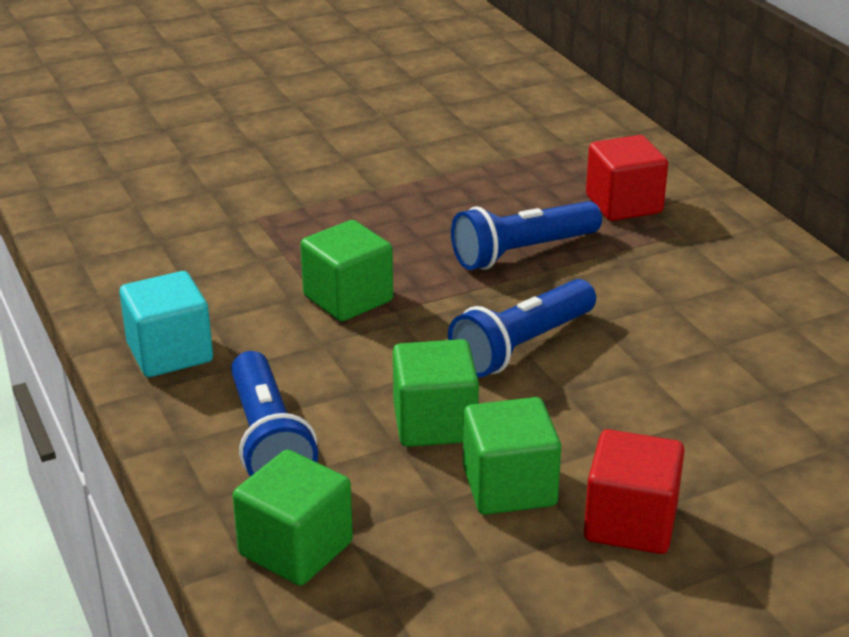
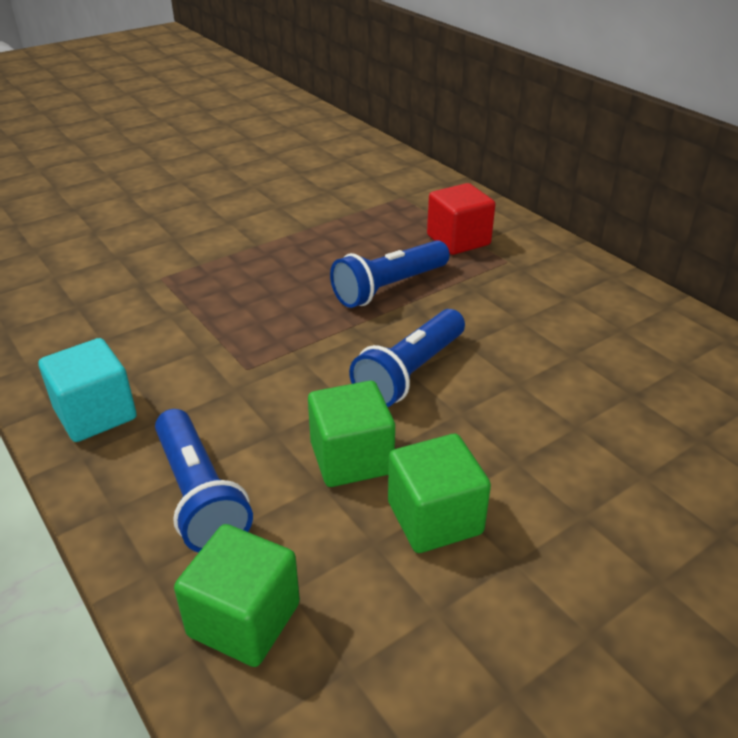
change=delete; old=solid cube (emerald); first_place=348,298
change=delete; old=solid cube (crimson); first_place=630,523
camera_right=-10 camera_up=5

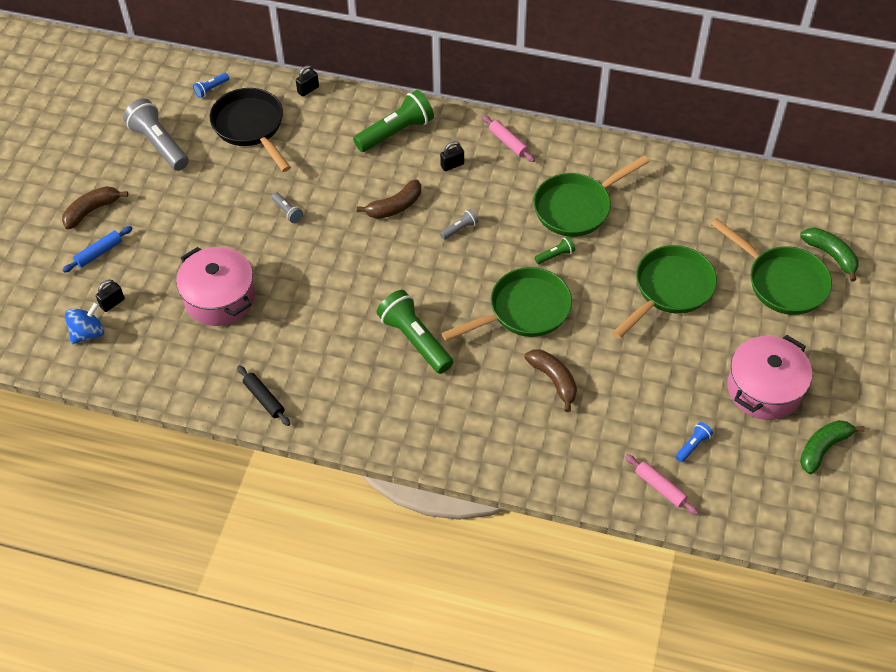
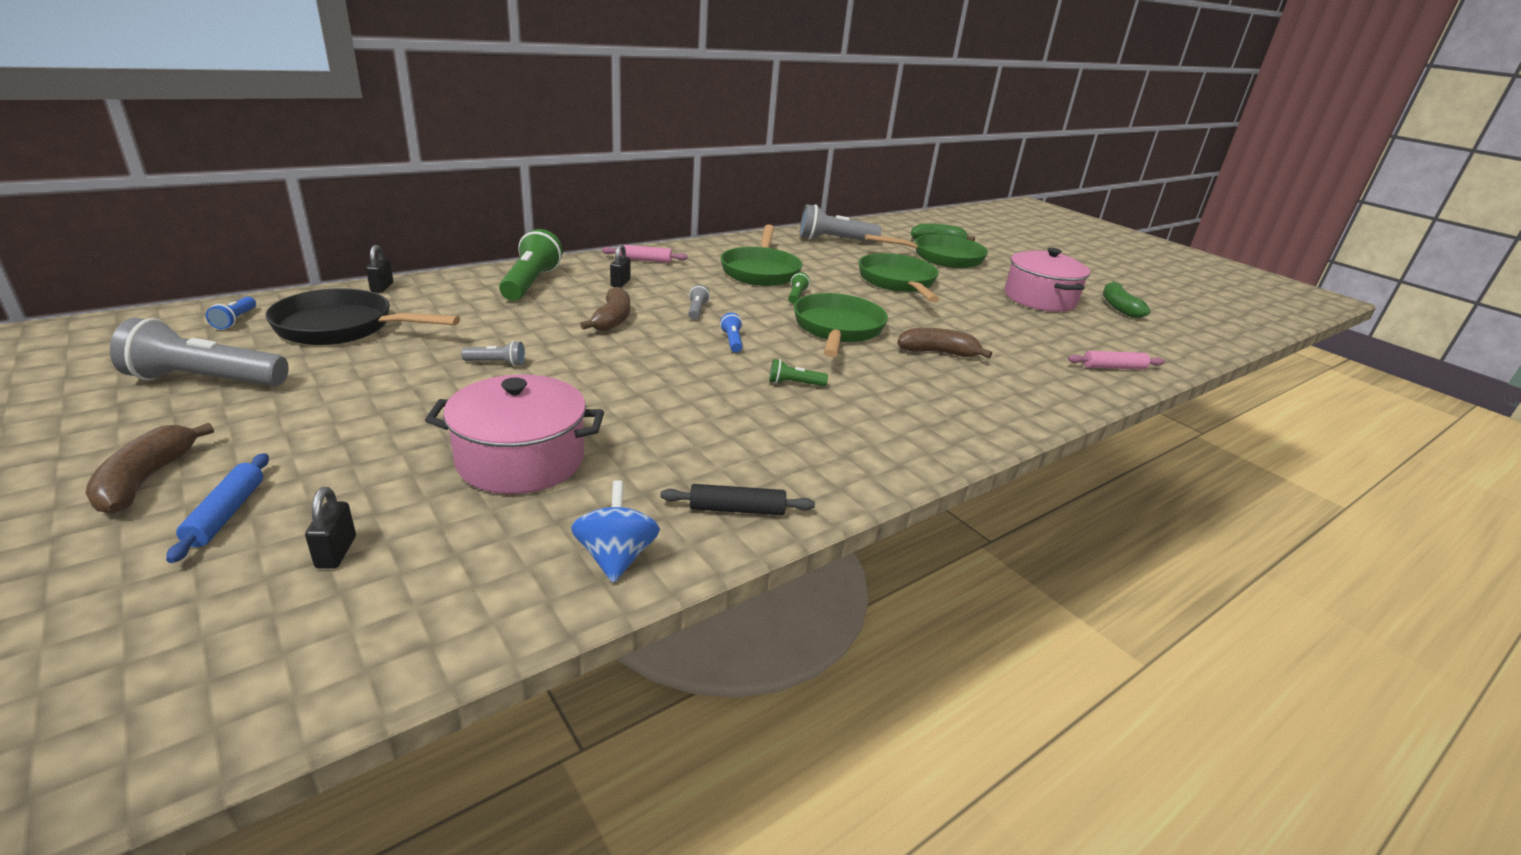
change=resize; old=pocket torch (emerald); first_place=415,339; second_place=794,384; factor=0.46
change=move; old=spinning top (cobalt); first_place=88,333; second_place=616,557
change=move; old=pocket torch (cobalt); first_place=693,445; second_place=732,341
change=insert; new=pocket torch (ash-grey); second_place=834,241
camera_right=-55 camera_up=-25

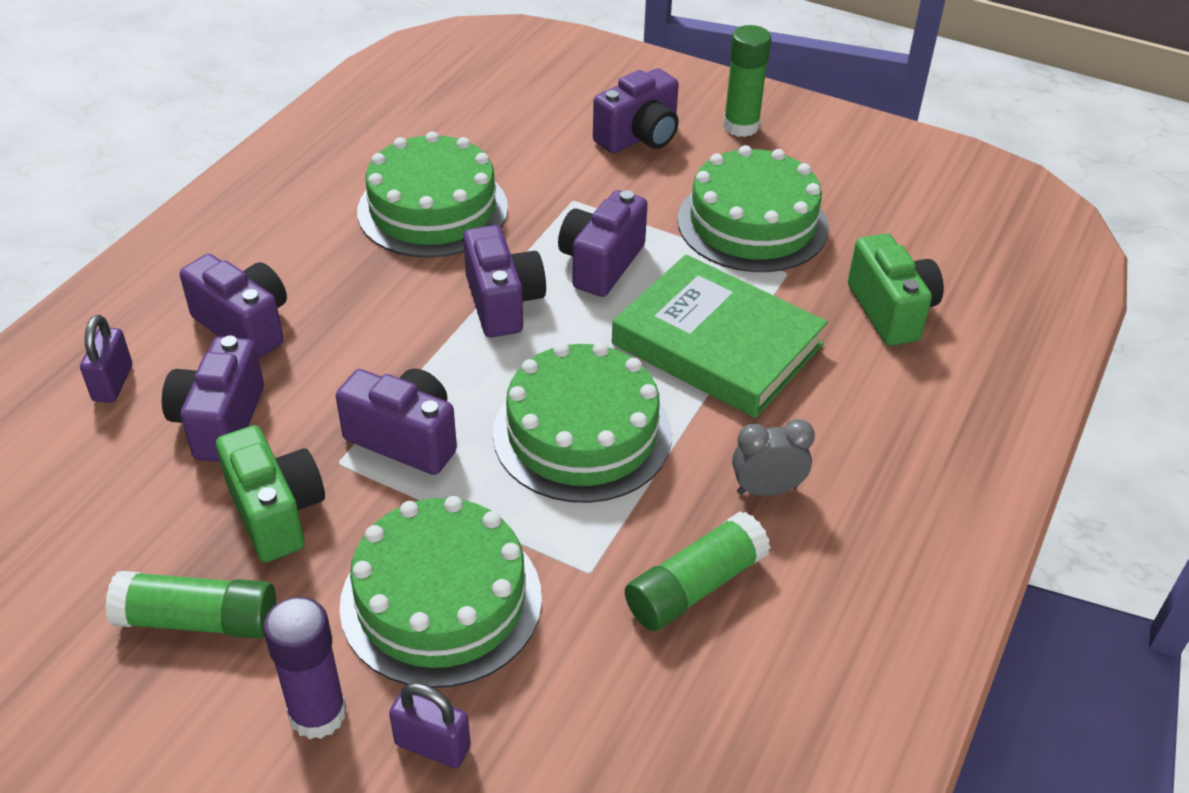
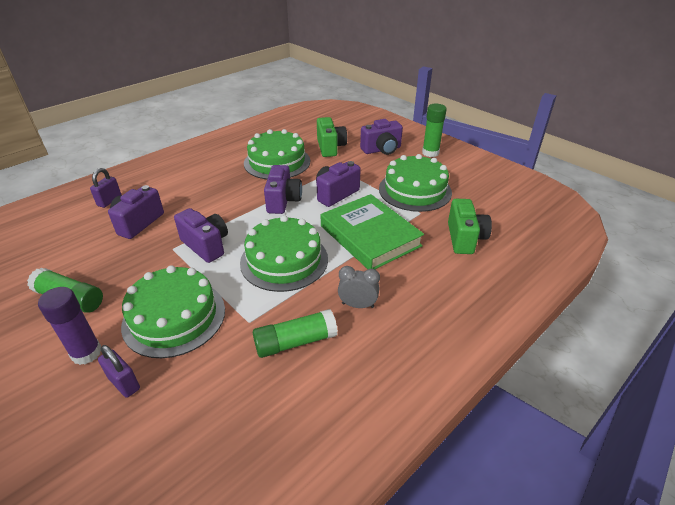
change=delete; old=photo camera (purple); first_place=245,325
change=move; old=photo camera (emerald); first_place=276,512; second_place=330,147
camera_right=20 camera_up=-5

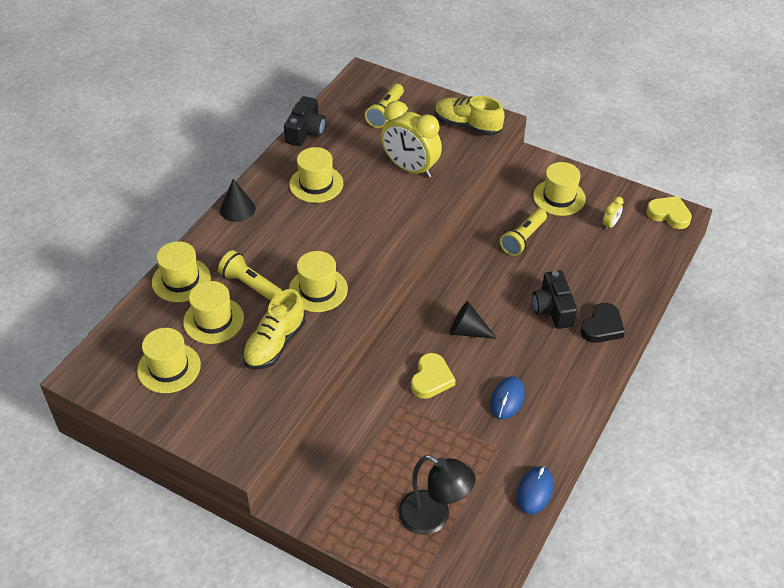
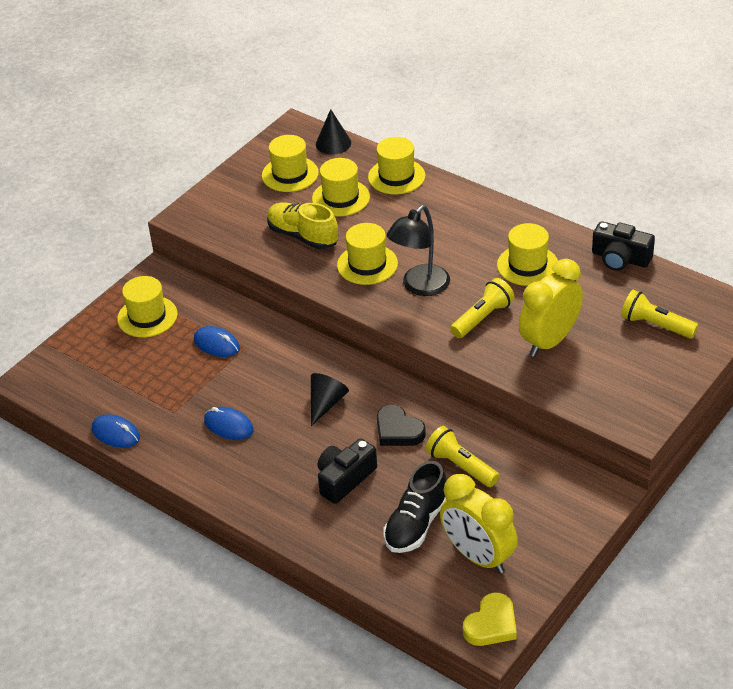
change=delete; old=lace-up shoe (bright yellow); first_place=467,126
change=move; old=top hat (bright yellow); first_place=559,197; second_place=147,316
change=move; old=solid cone (jet-black); first_place=237,209; second_place=333,143
change=resize; old=alarm clock (bright yellow); first_place=610,224; second_place=478,556; factor=2.38
change=move; old=pocket torch (bright yellow); first_place=250,285; second_place=482,318
change=rotate; old=photo camera (jet-black); first_place=553,309; second_place=345,479; degrees=-45
change=move; old=heart shape (jet-black); first_place=602,327; second_place=398,430
change=delete; old=heart shape (bright yellow); first_place=431,379
change=move; old=lamp (jet-black); first_place=433,518; second_place=420,286
change=insert; new=computer mouse (cobalt); second_place=216,344
change=insert; new=lace-up shoe (jet-black); second_place=416,524
camera_right=100 camera_up=-5

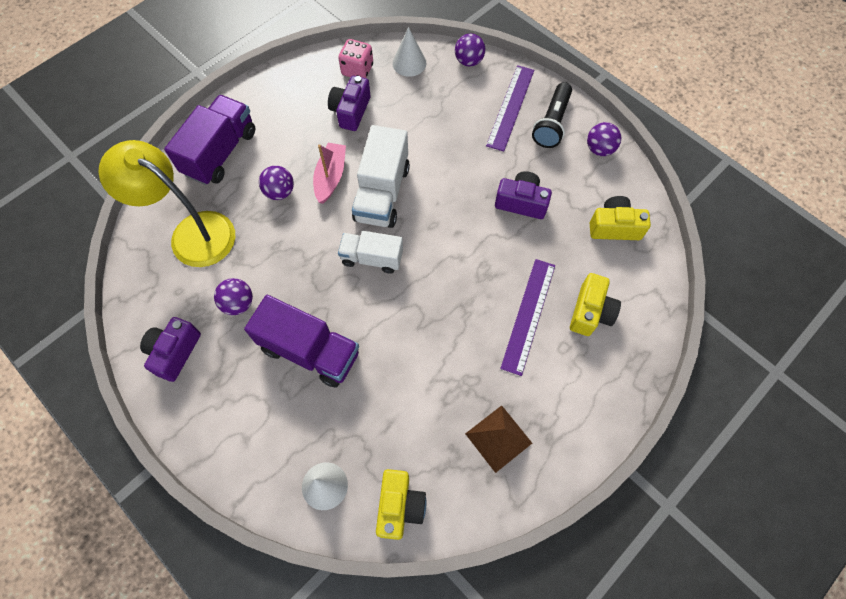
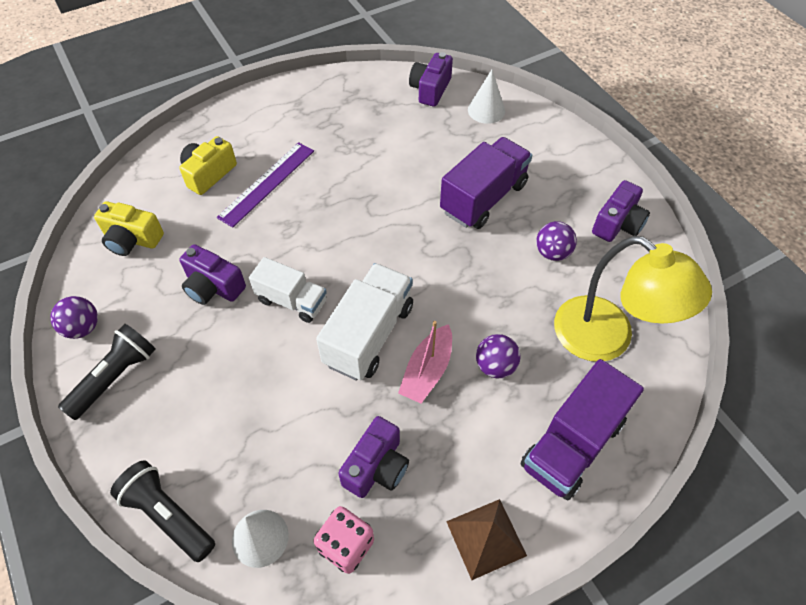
change=replace; old=play ball (purple); new=pocket torch (jet-black); first_place=469,61; second_place=168,515
change=delete; old=measuring stick (purple); first_place=511,107
change=move; old=toy truck (snow-white); first_place=372,258; second_place=292,301
change=rotate; old=toy truck (purple); first_place=310,351; second_place=484,198; degrees=90
change=move; old=pyramid (brown); first_place=498,438; second_place=486,538
change=recolor; old=photo camera (bright yellow); new=photo camera (purple); first_place=399,506; second_place=430,89
camera_right=-165 camera_up=-10

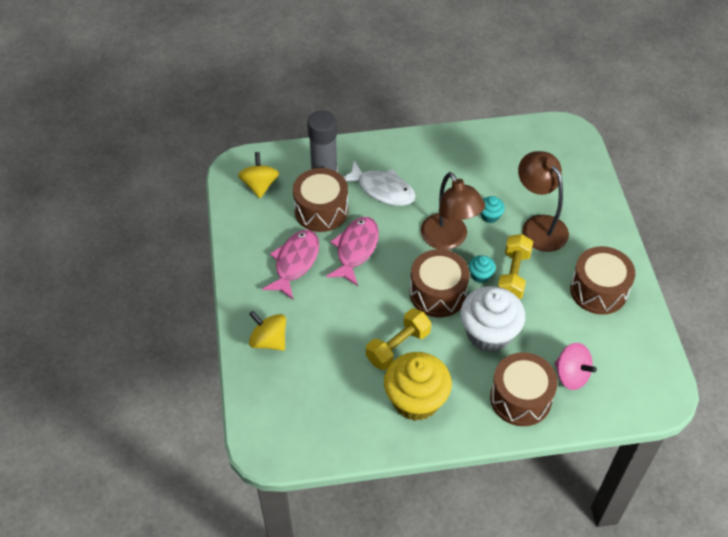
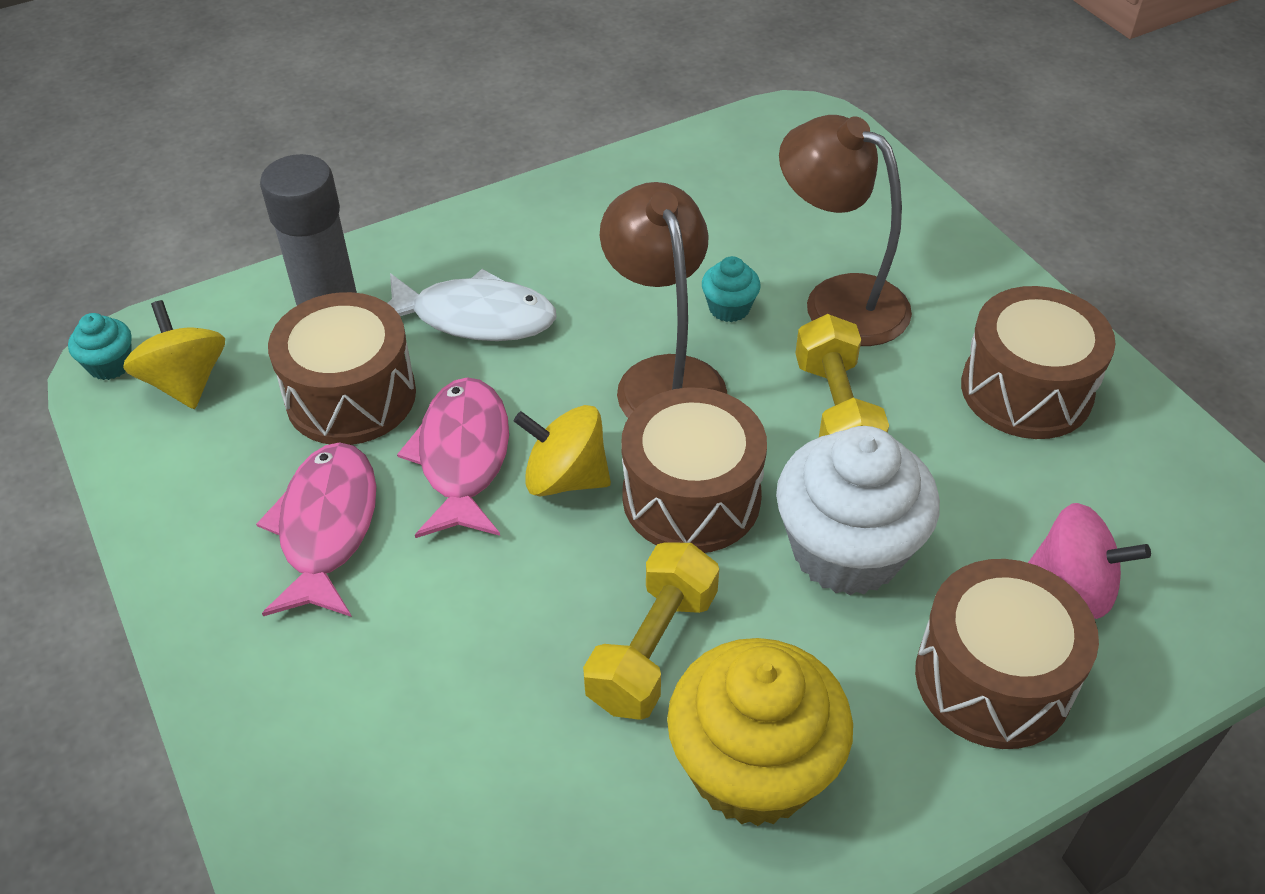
change=rotate; old=lamp (brown); first_place=449,239; second_place=664,377; degrees=-150
change=move; old=cupcake (aqua); first_place=480,275; second_place=110,365
change=move; old=spinning top (bright yellow); first_place=269,340; second_place=565,478
camera_right=-20 camera_up=-5

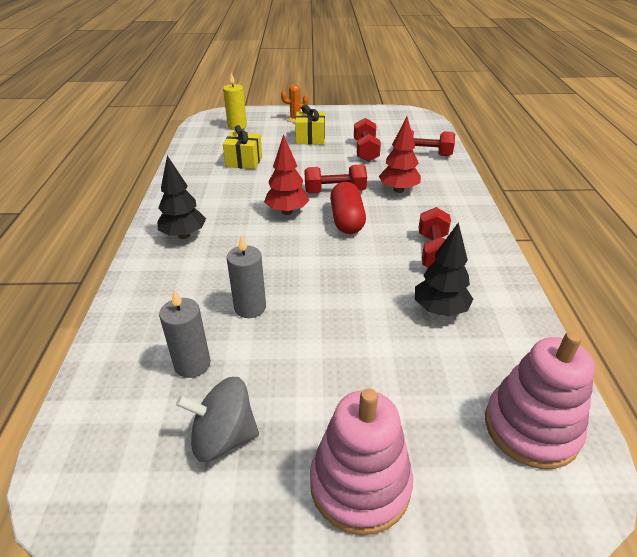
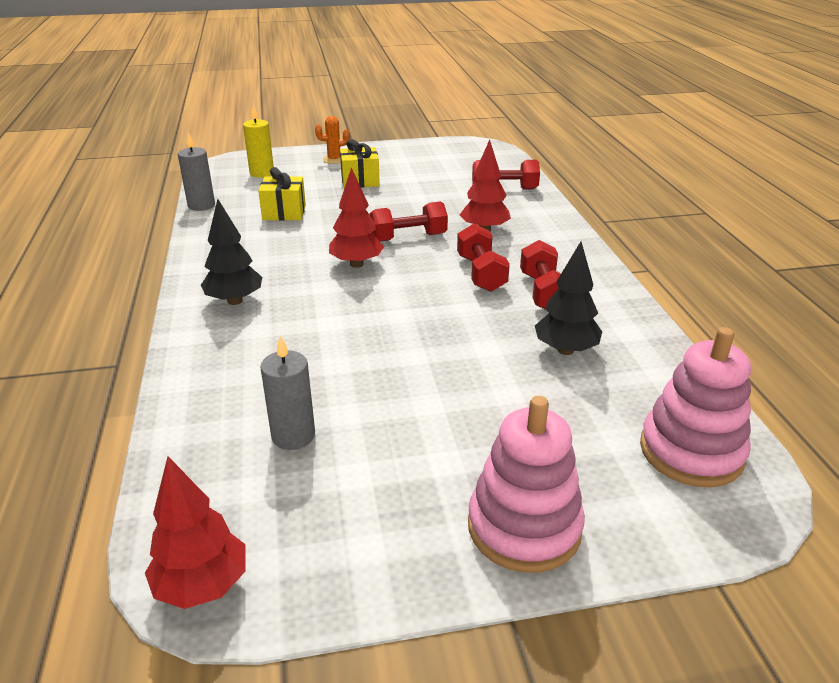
change=move; old=hand weight (crimson); first_place=365,151; second_place=481,273
change=delete; old=pill (crimson); first_place=346,220
change=move; old=pillar candle (ash-grey); first_place=250,307; second_place=201,205
change=delete; old=spinning top (ash-grey); first_place=223,437
change=insert; new=fir tree (crimson); second_place=202,586
camera_right=-10 camera_up=-5

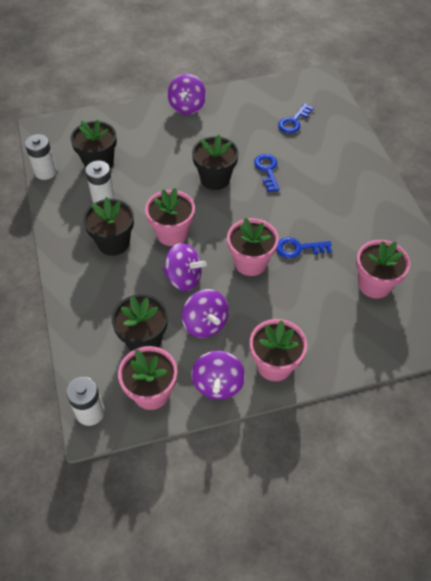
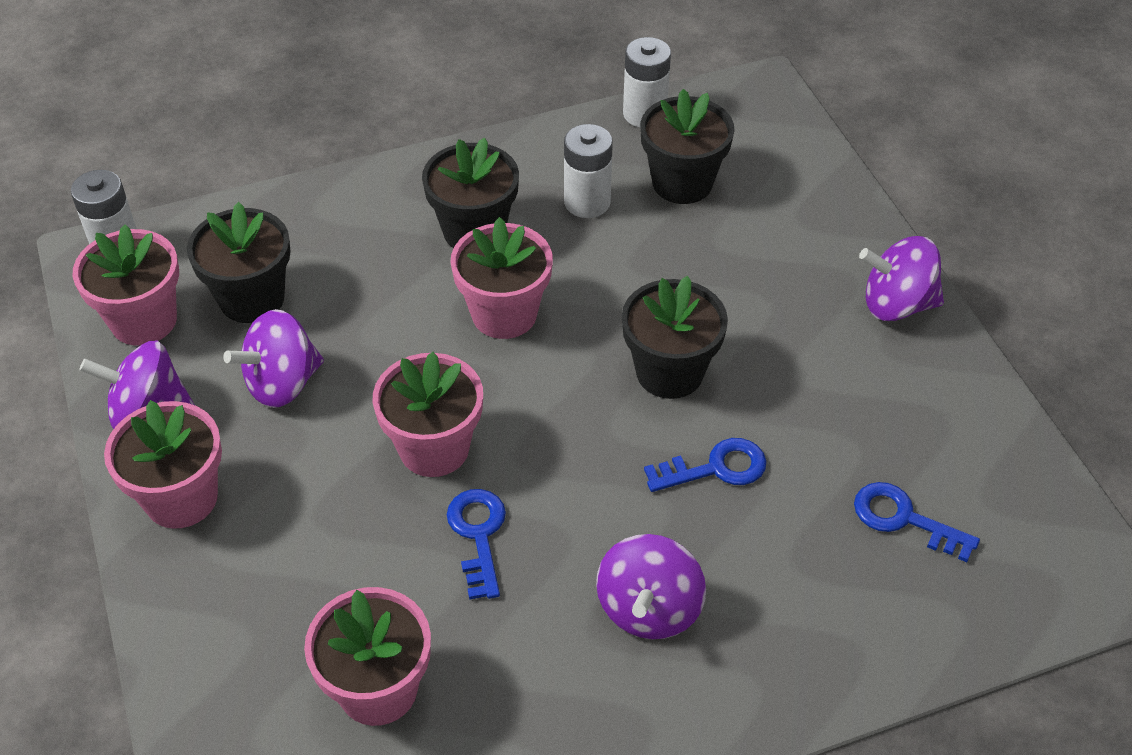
change=move; old=spinning top (purple); first_place=184,278; second_place=649,609
camera_right=85 camera_up=-5

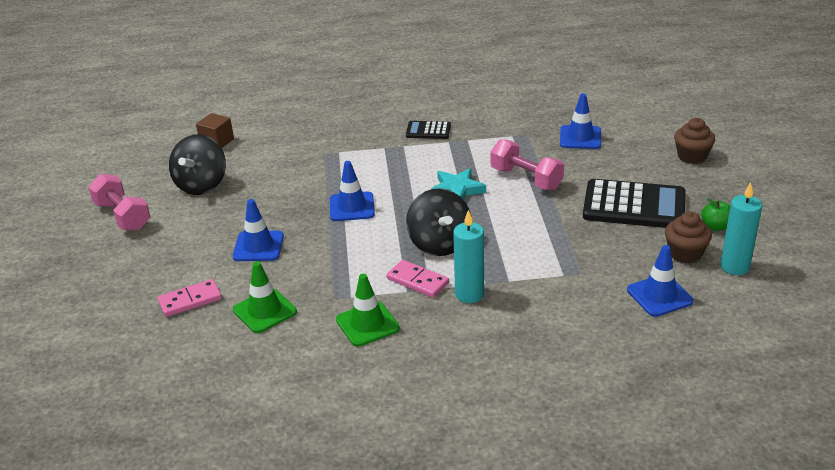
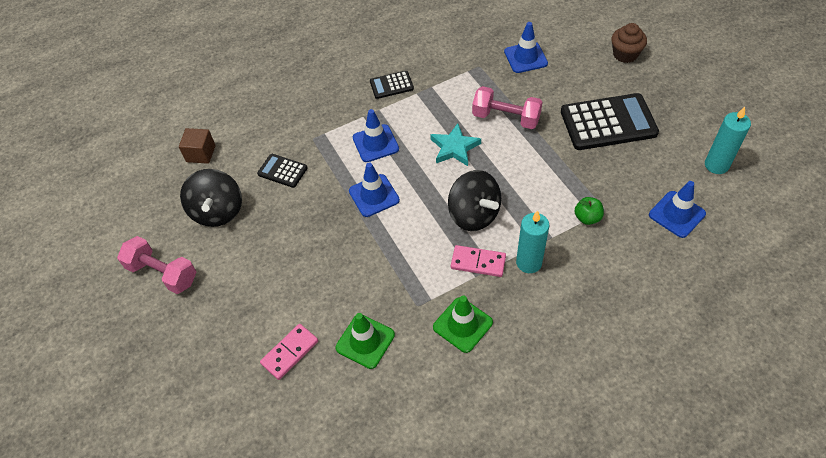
change=move; old=apple (emerald); first_place=715,226; second_place=587,218
change=move; old=safety cone (cobalt); first_place=258,246; second_place=375,143
change=delete; old=cupcake (brown); first_place=685,254
change=insert; new=calculator (jet-black); second_place=282,171
camera_right=-20 camera_up=20

